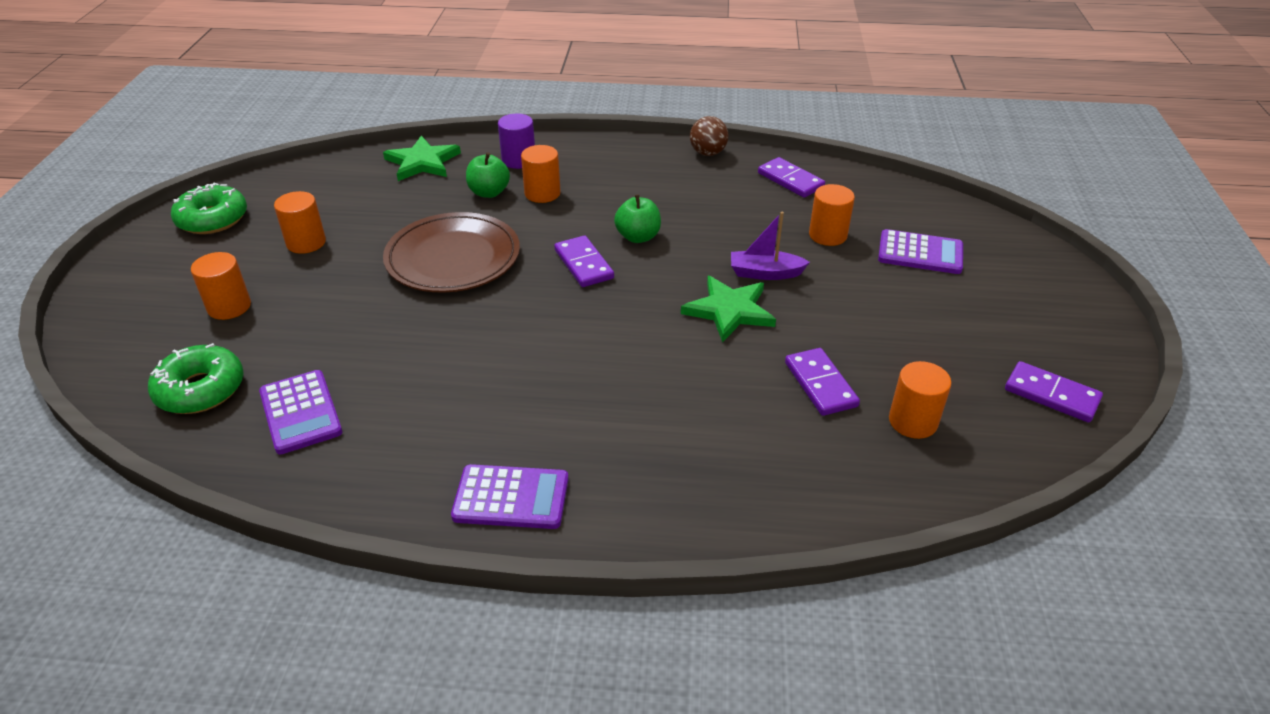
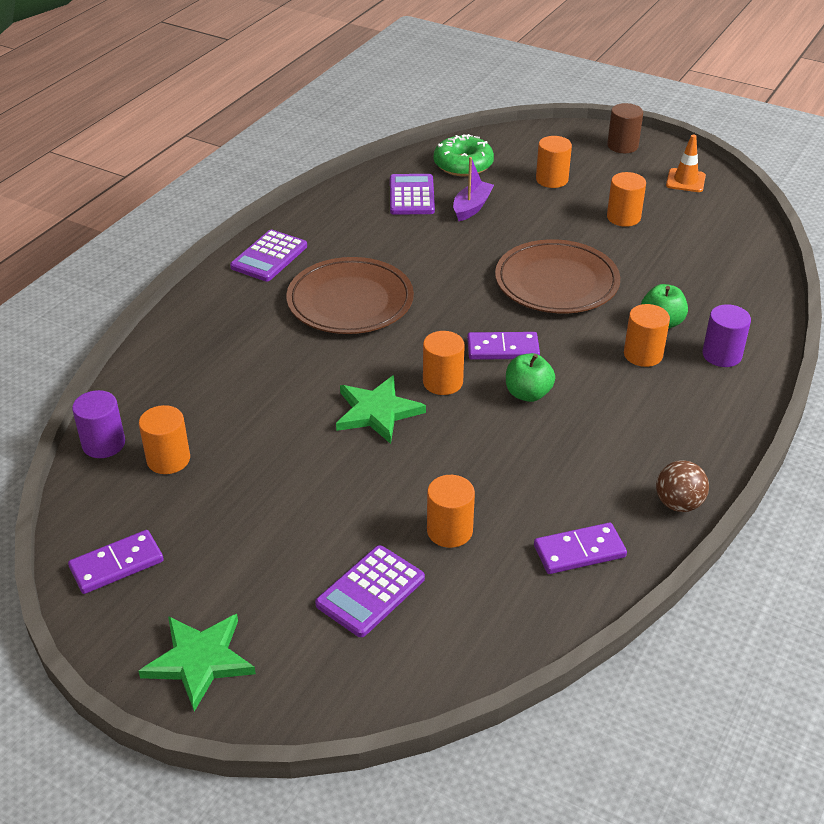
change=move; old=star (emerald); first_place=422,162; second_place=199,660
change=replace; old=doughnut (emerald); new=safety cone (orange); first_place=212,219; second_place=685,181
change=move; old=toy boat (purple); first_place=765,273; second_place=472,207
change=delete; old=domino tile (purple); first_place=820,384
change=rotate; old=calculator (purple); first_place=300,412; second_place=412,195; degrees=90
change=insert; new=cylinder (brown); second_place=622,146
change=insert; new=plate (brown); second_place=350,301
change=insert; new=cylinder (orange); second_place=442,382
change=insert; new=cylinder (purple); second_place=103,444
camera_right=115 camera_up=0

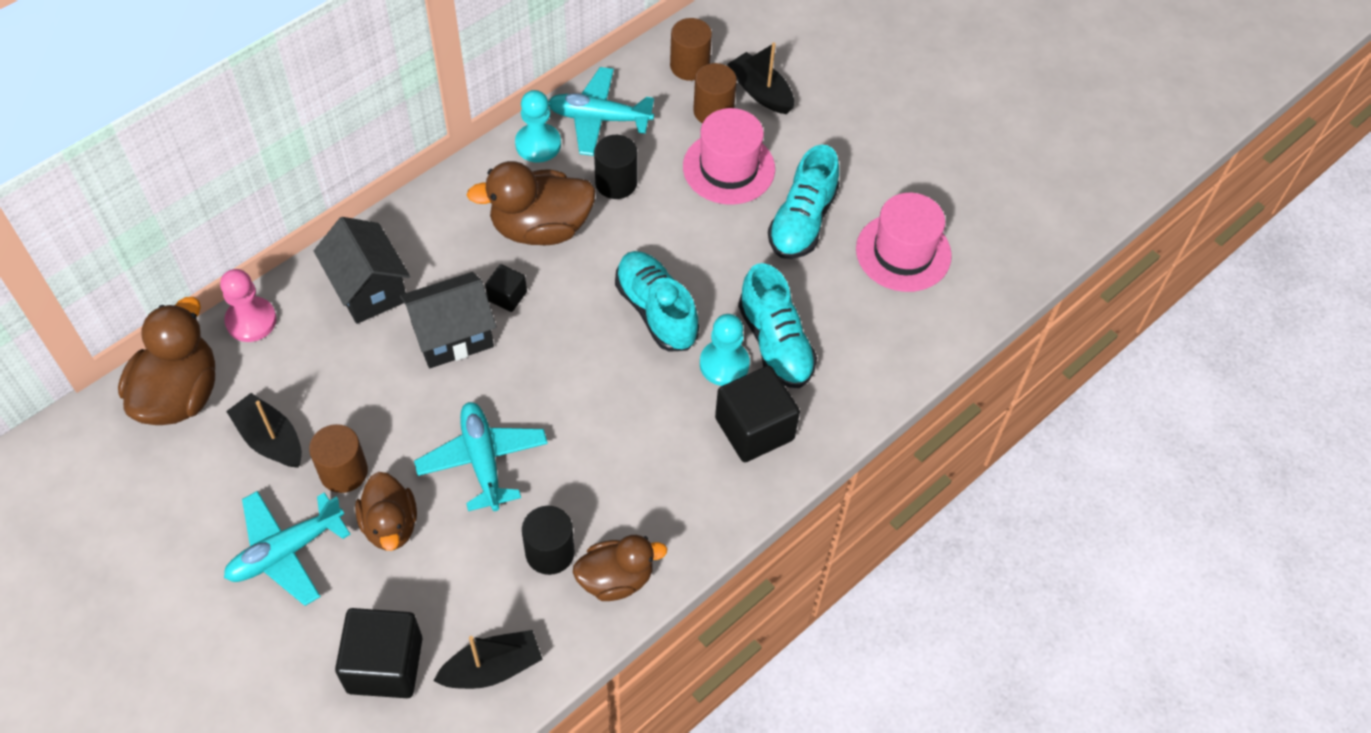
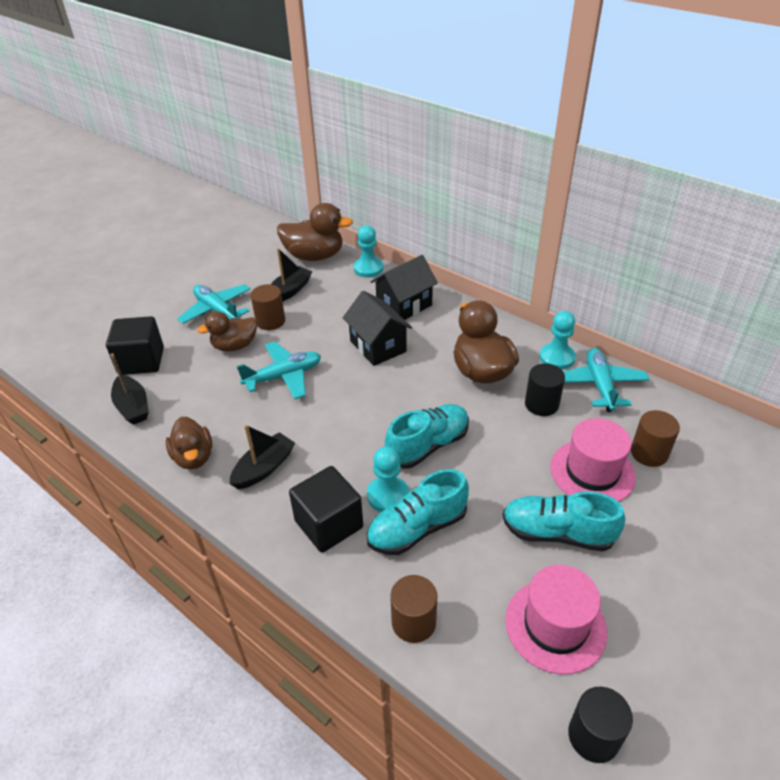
change=move; old=cylinder (brown); first_place=689,66; second_place=413,622
change=move; old=toy boat (jet-black); first_place=760,92; second_place=264,468
change=delete; old=solid cube (jet-black); first_place=507,296
change=recolor; old=chess pawn (pink); new=chess pawn (aqua); first_place=251,321; second_place=368,269
change=move; old=cylinder (jet-black); first_place=550,552; second_place=593,736
camera_right=85 camera_up=-15

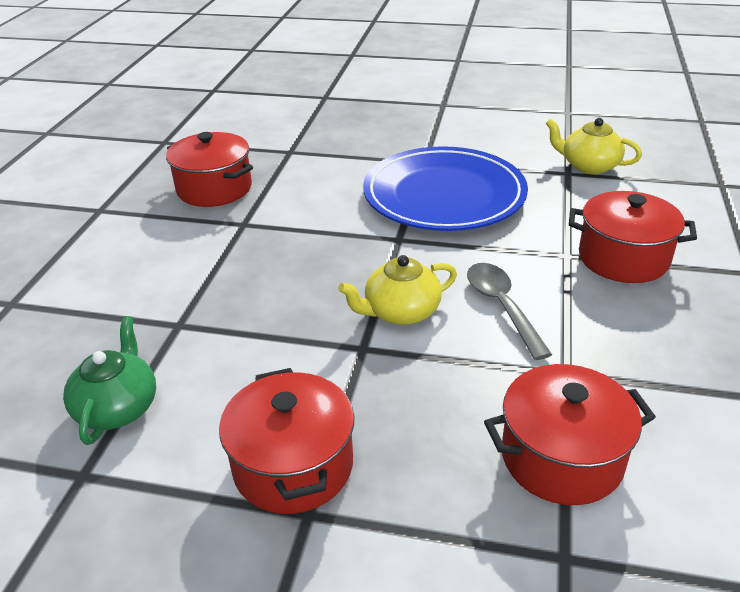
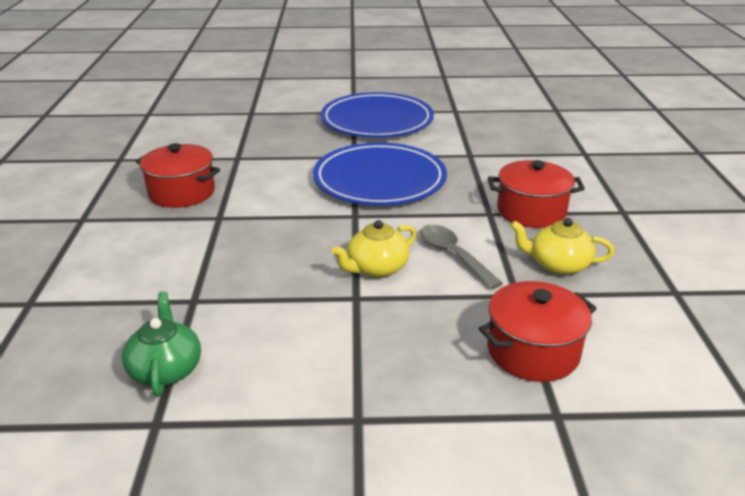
change=move; old=tea pot (bright yellow); first_place=589,166; second_place=558,265
change=delete; old=pot (crimson); first_place=293,465
change=insert; new=plate (cobalt); second_place=377,121
camera_right=-15 camera_up=-5

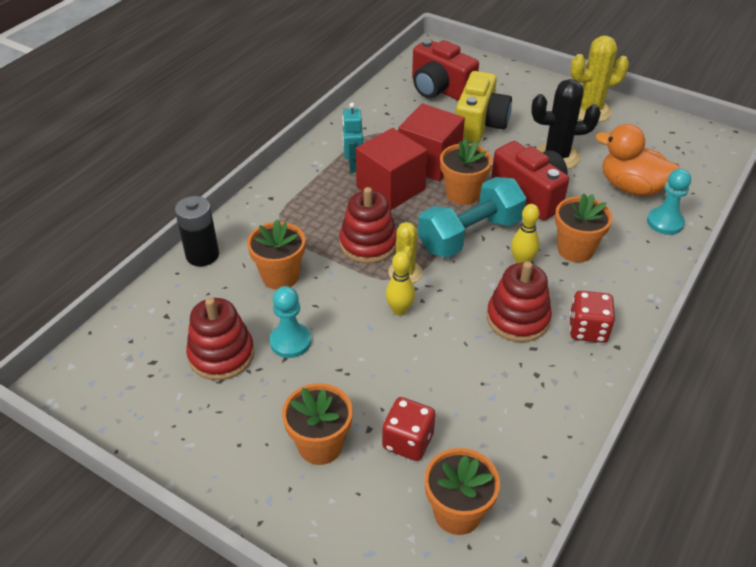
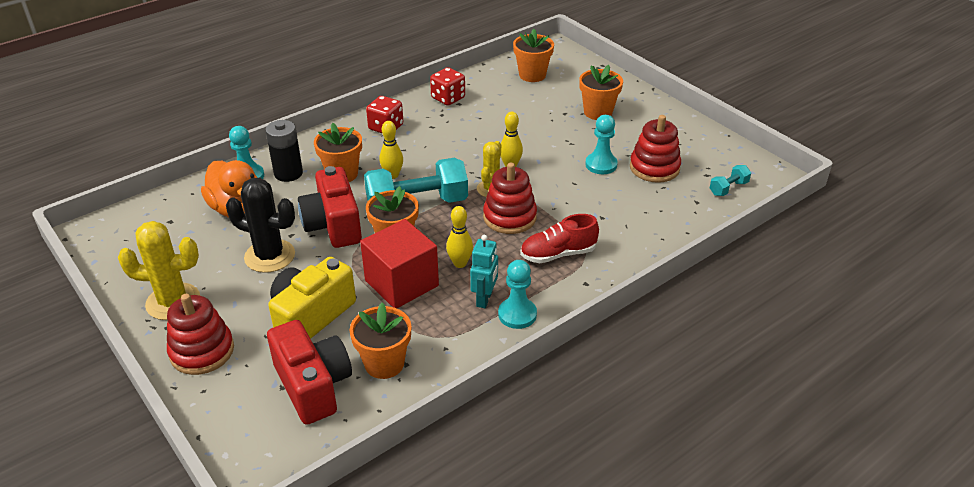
change=replace; old=solid cube (crimson); new=skittle (bright yellow); first_place=391,188; second_place=460,263
change=move; old=battery (jet-black); first_place=202,255; second_place=288,173
change=move; old=plant pot (orange); first_place=280,276; second_place=384,363
change=move; old=stacking toy (crimson); first_place=517,318; second_place=202,351
change=move; old=die (crimson); first_place=408,441; second_place=448,98
change=insert; new=hand weight (aqua); second_place=728,188
change=insert; new=lace-up shoe (crimson); second_place=558,254
change=insert; new=chess pawn (aqua); second_place=517,314
camera_right=-160 camera_up=-5

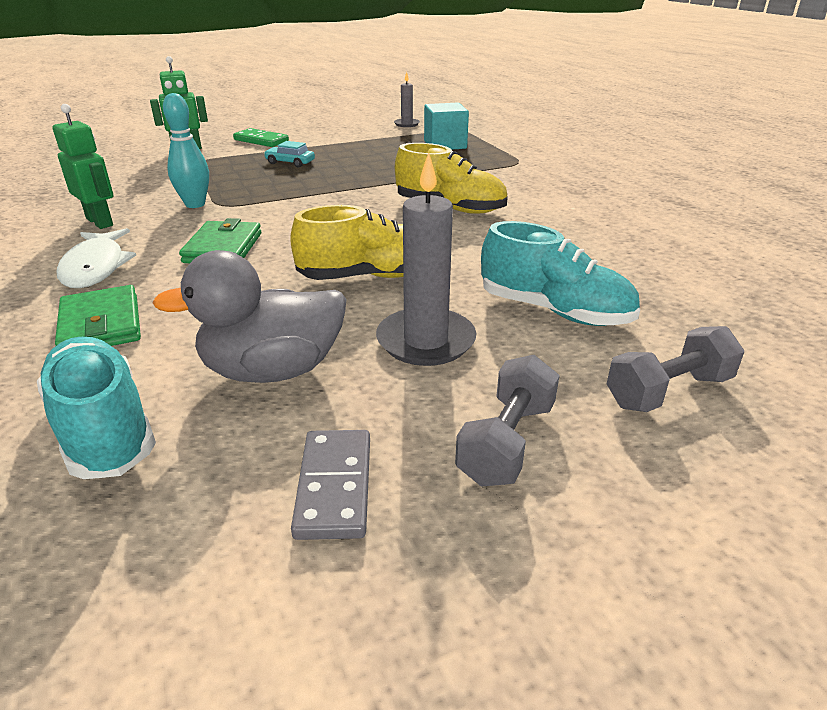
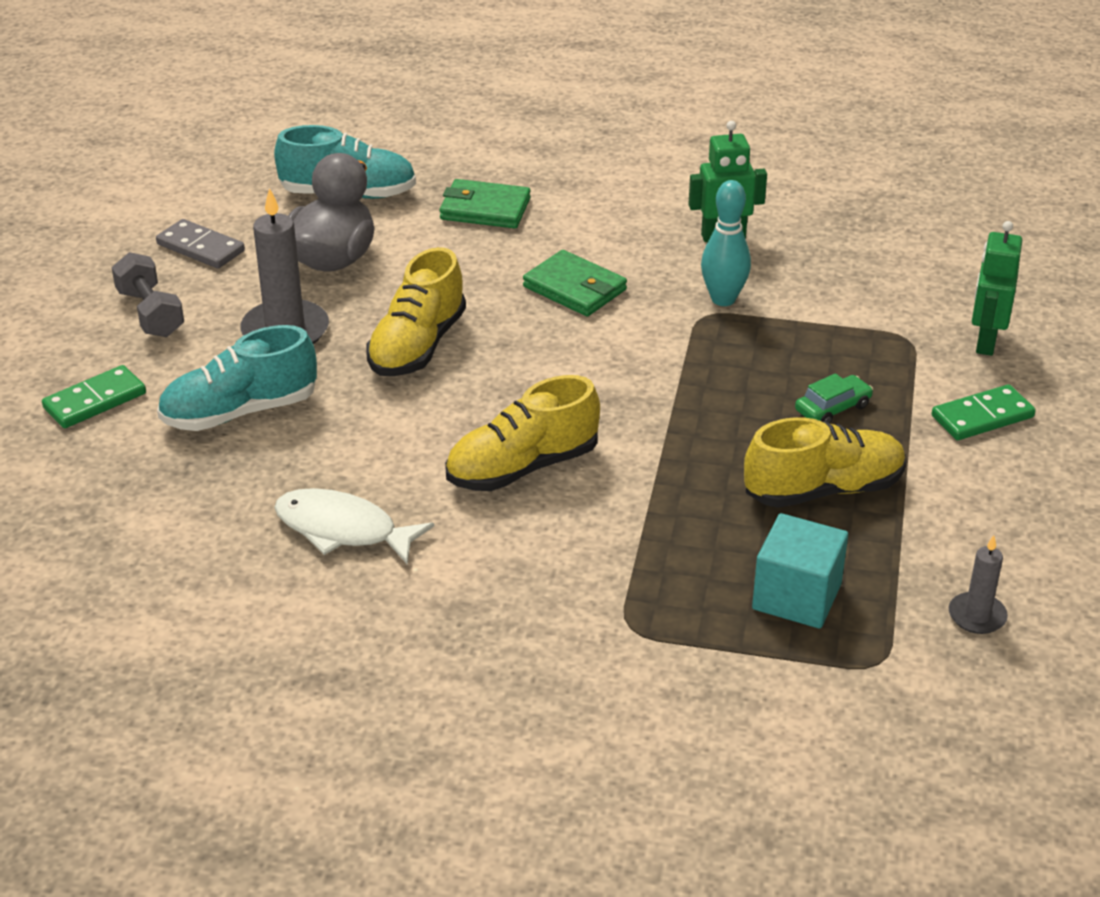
change=recolor; old=car (aqua); new=car (emerald); first_place=290,162; second_place=832,408
change=move; old=fish figure (snow-white); first_place=96,267; second_place=343,530
change=replace; old=hand weight (ash-grey); new=domino tile (emerald); first_place=668,391; second_place=95,401
change=insert; new=lace-up shoe (bright yellow); second_place=823,490
camera_right=125 camera_up=5

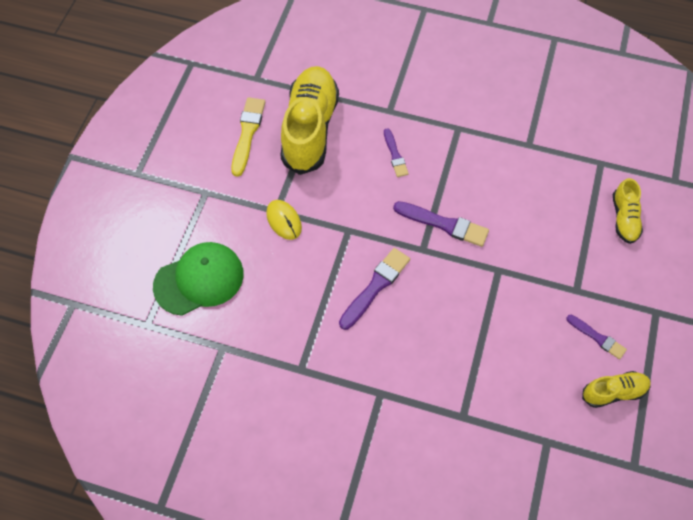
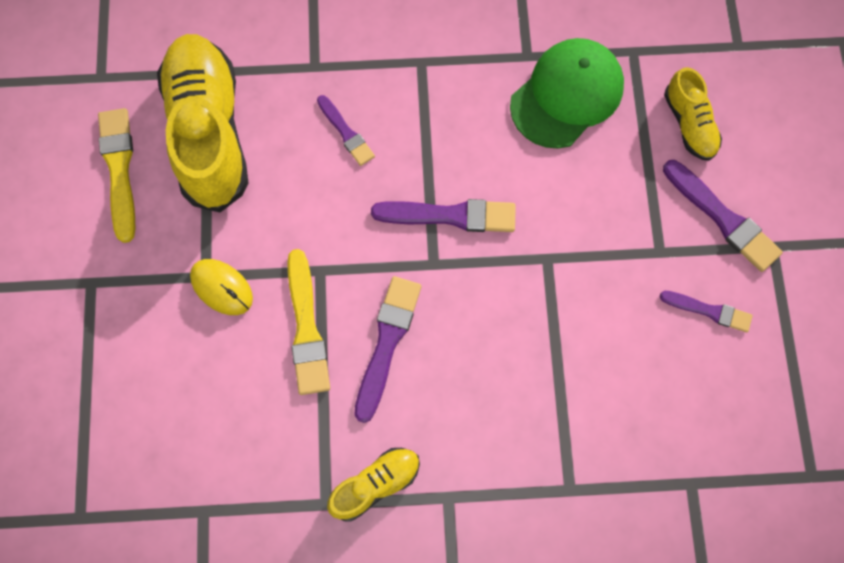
change=move; old=baseball cap (emerald); first_place=199,280; second_place=567,95
change=move; old=lace-up shoe (bright yellow); first_place=613,392; second_place=375,484
change=insert; new=brush (purple); second_place=722,218
change=insert; new=brush (bright yellow); second_place=306,327
camera_right=-20 camera_up=10

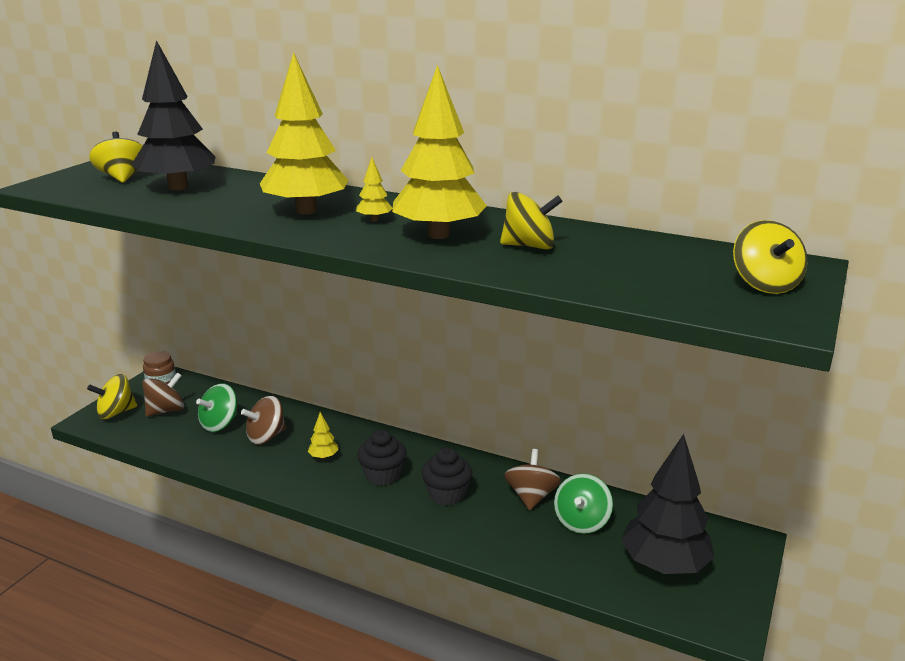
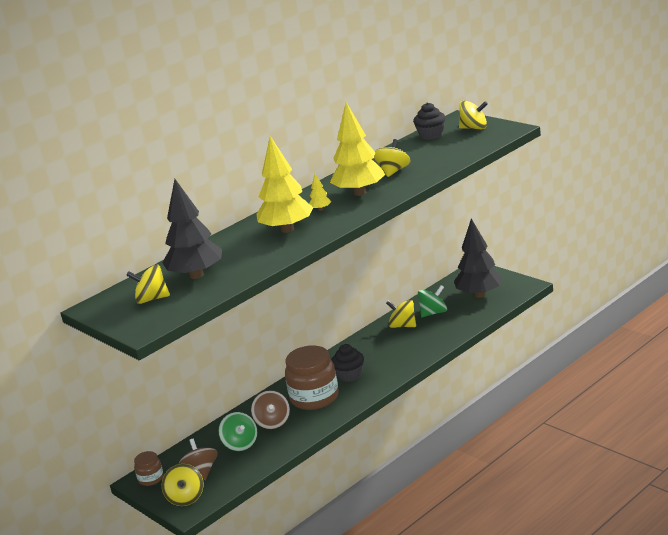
change=replace; old=fir tree (bright yellow); new=jam jar (brown); first_place=323,457; second_place=314,398
change=move; old=cupcake (jet-black); first_place=447,494; second_place=431,135
change=recolor; old=spinning top (brown); new=spinning top (bright yellow); first_place=531,496; second_place=402,326
change=rotate; old=spinning top (emerald); first_place=581,522; second_place=433,313; degrees=-75
camera_right=-65 camera_up=0

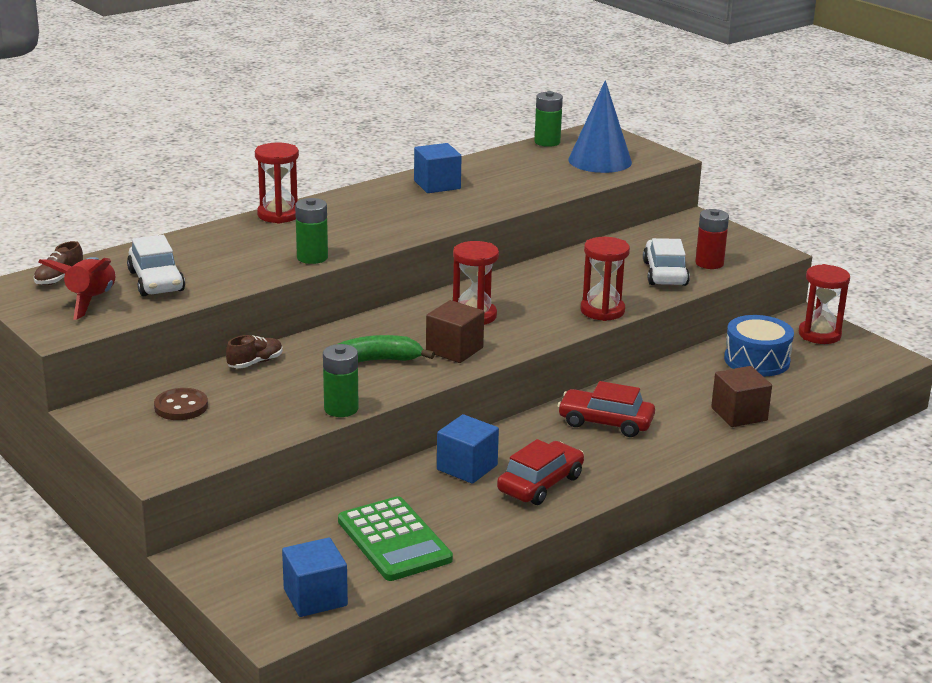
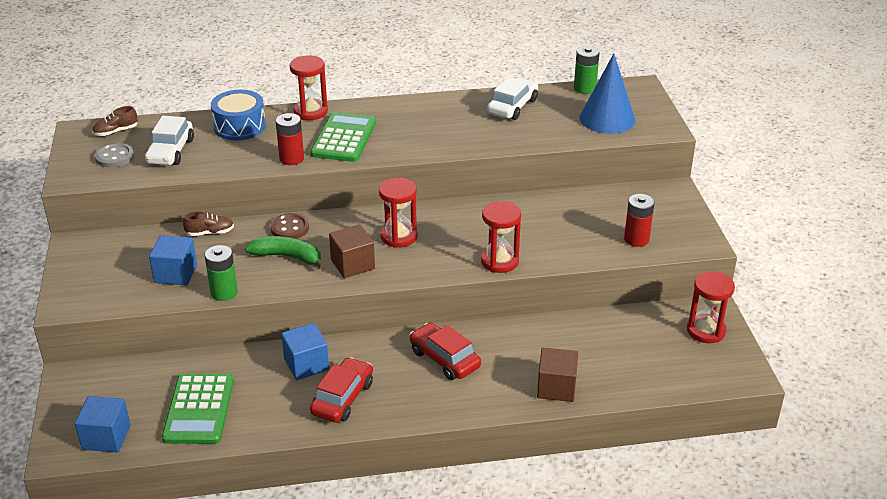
change=move; old=solid cube (cobalt); first_place=437,185; second_place=176,273
change=recolor; old=battery (emerald); new=battery (crimson); first_place=312,257; second_place=291,159
change=move; old=car (snow-white); first_place=665,273; second_place=512,106
change=replace; old=spaceship (crimson); new=button (ash-grey); first_place=90,301; second_place=114,157
change=move; old=toy drum (cobalt); first_place=756,360; second_place=239,126
change=move; old=button (brown); first_place=181,406; second_place=290,228
change=rotate; old=car (crimson); first_place=540,484; second_place=342,398; degrees=-45
change=insert; new=calculator (emerald); second_place=344,138
camera_right=30 camera_up=10

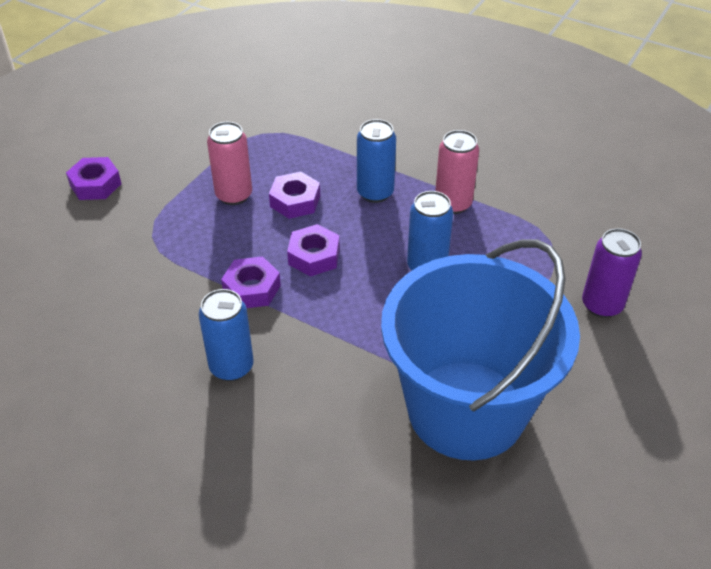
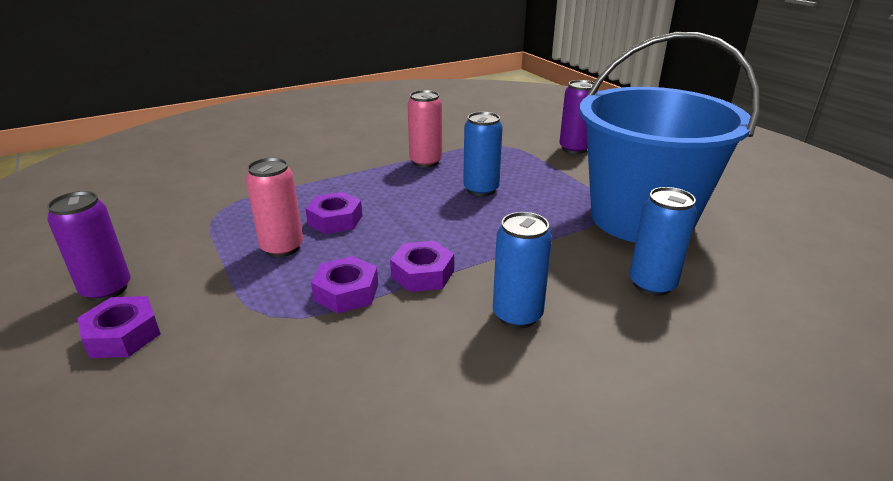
change=move; old=can (cobalt); first_place=375,193; second_place=652,284
change=move; old=nut (purple); first_place=314,256; second_place=346,292
change=insert; new=can (purple); second_place=106,289
camera_right=-60 camera_up=-15

